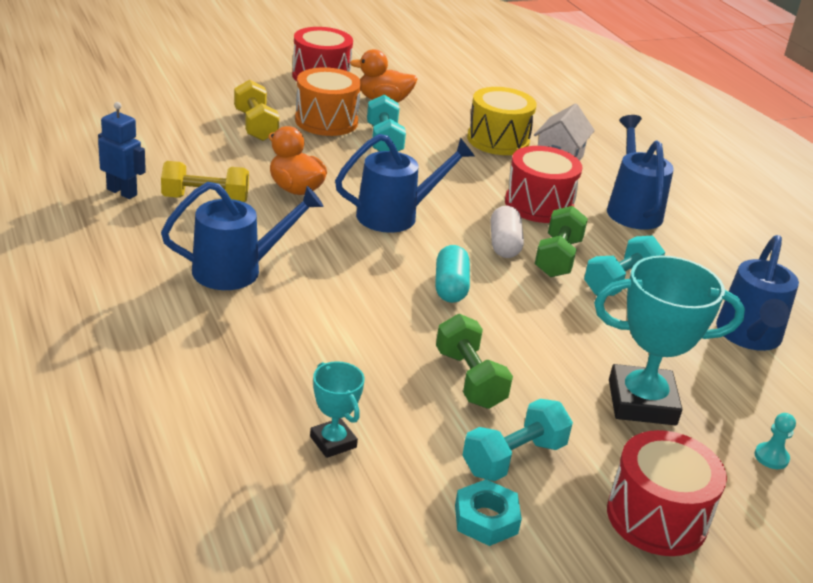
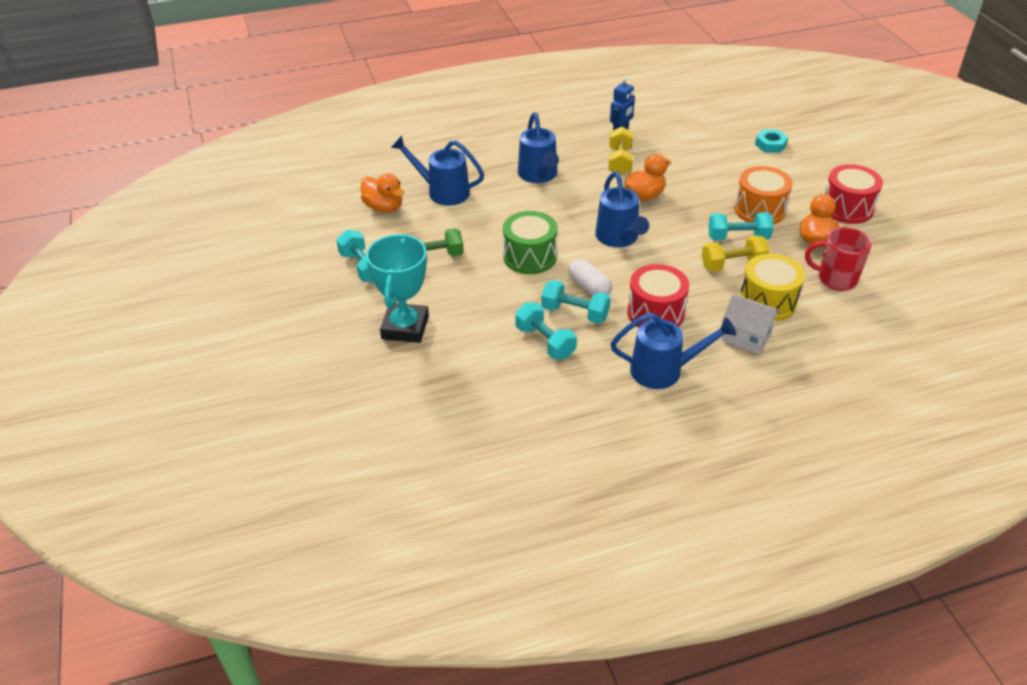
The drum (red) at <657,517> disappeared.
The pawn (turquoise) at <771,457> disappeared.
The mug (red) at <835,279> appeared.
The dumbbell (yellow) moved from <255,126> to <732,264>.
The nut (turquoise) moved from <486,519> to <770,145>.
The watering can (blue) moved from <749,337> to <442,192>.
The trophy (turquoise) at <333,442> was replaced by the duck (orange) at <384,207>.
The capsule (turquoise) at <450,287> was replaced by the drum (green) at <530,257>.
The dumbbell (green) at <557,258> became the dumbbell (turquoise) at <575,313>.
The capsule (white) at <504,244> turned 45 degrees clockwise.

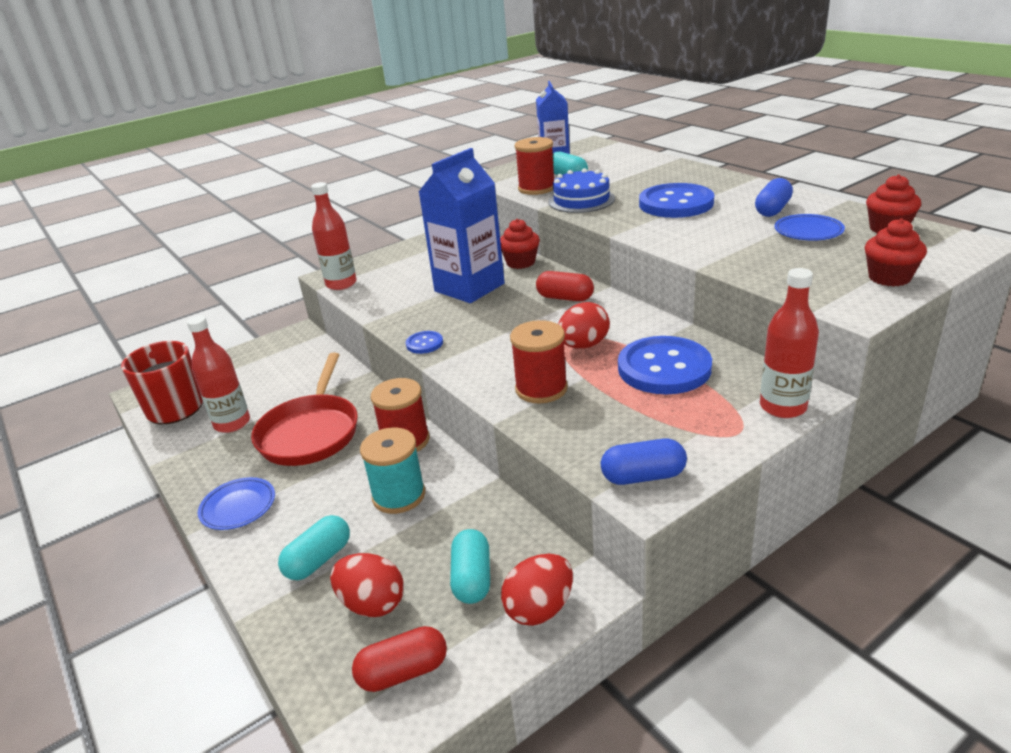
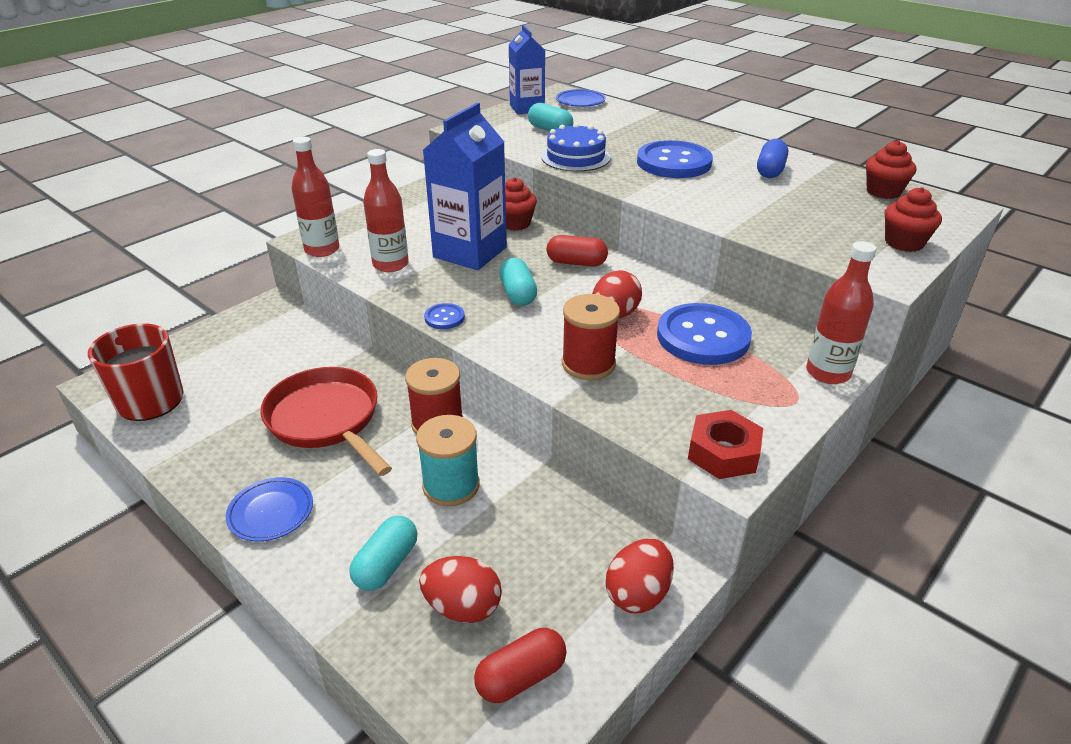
The spool (red) at <536,188> disappeared.
The bottle (red) moved from <232,423> to <390,264>.
The capsule (turquoise) moved from <472,578> to <518,294>.
The plate (blue) moved from <808,231> to <580,101>.
The capsule (blue) at <643,476> was replaced by the nut (red) at <723,453>.
The pan (red) at <311,432> turned 150 degrees clockwise.

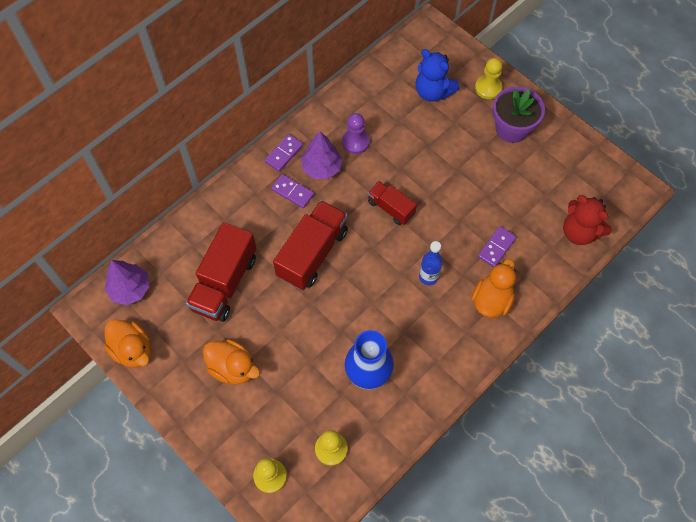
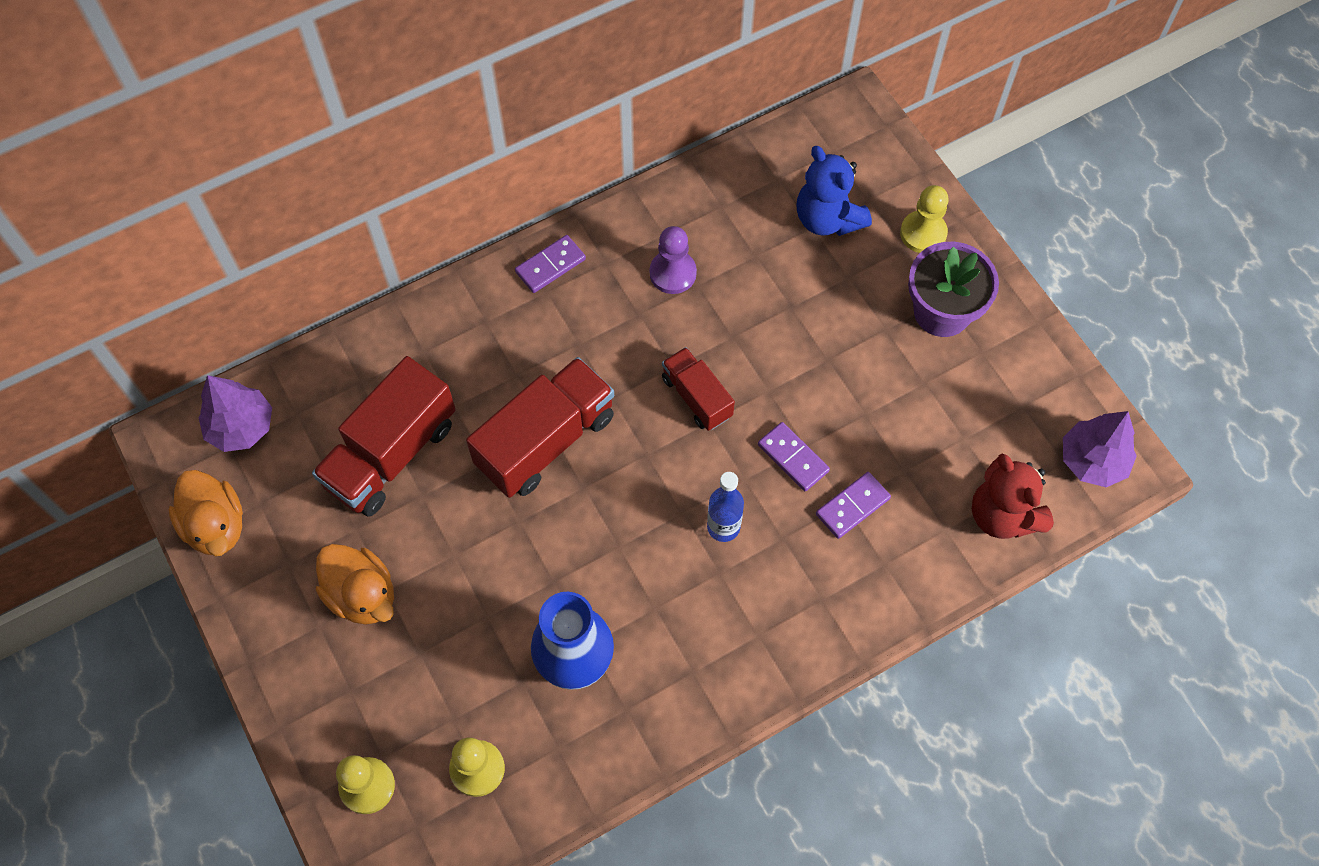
The duck (orange) at <491,300> disappeared.
The domino (purple) moved from <292,192> to <793,458>.
The tree (purple) moved from <321,167> to <1092,460>.

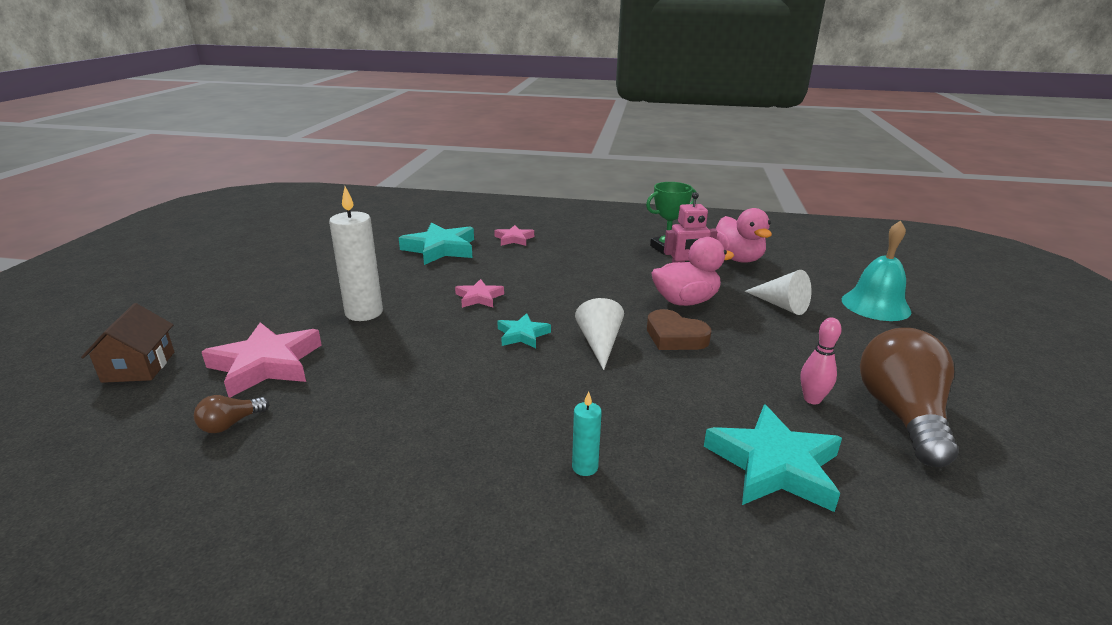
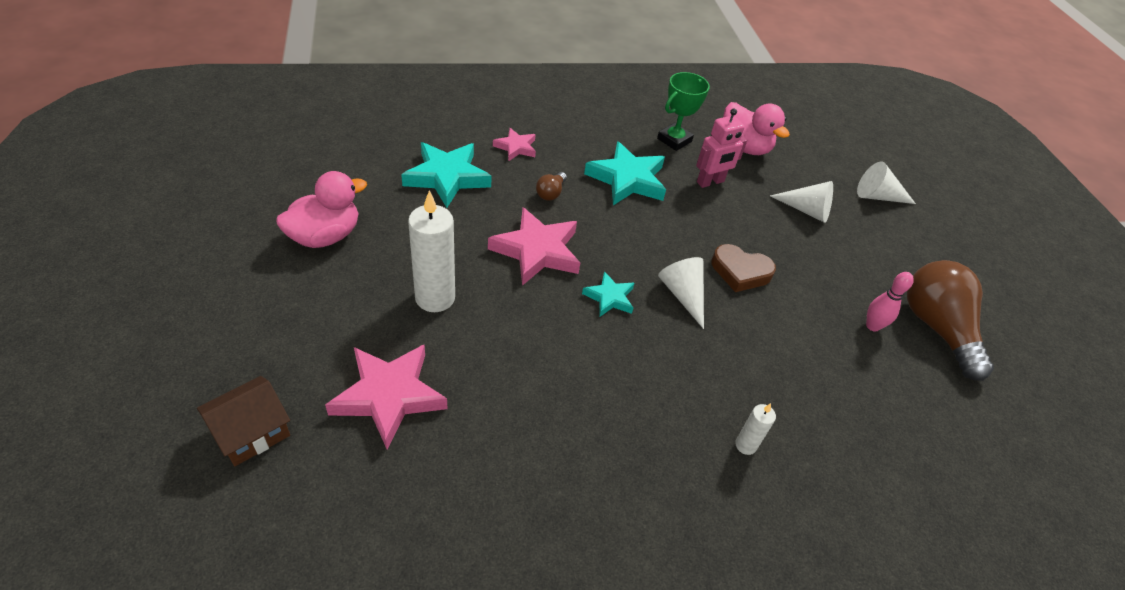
The light bulb (brown) moved from <230,424> to <551,193>.
The duck (pink) moved from <685,301> to <325,236>.
The star (turquoise) moved from <774,465> to <627,179>.
The bell (turquoise) at <875,305> was replaced by the cone (white) at <877,196>.
The candle (turquoise) at <585,467> became the candle (white) at <745,445>.
The house (brown) at <139,367> turned 75 degrees clockwise.
The star (pink) at <479,297> changed to 1.83 times the size.

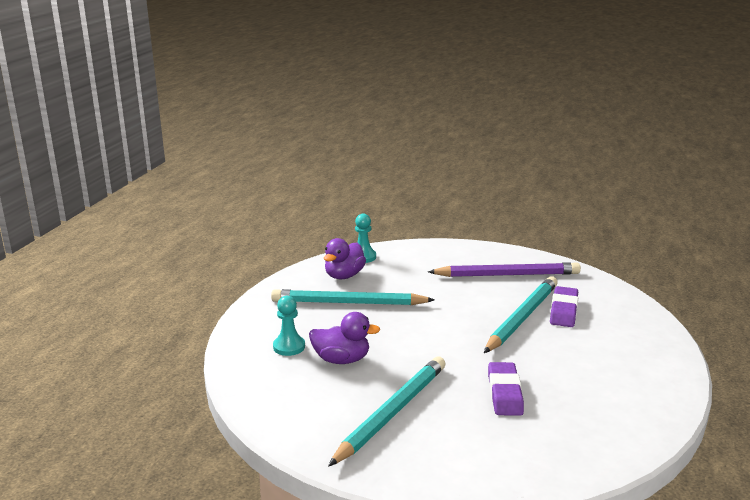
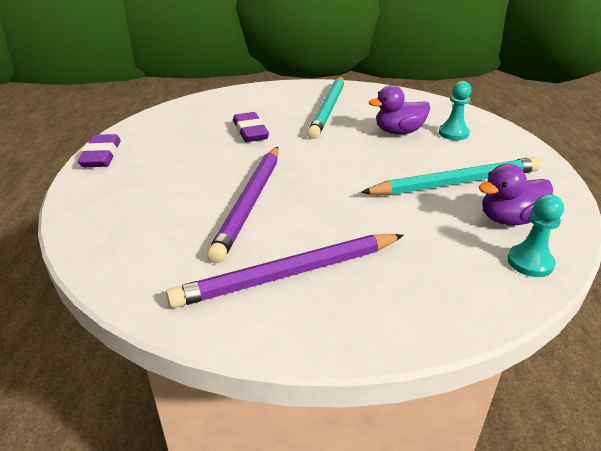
The eraser (purple) moved from <563,311> to <101,155>.
The pencil (turquoise) at <522,317> became the pencil (purple) at <249,203>.
The duck (purple) at <344,276> turned 120 degrees counterclockwise.

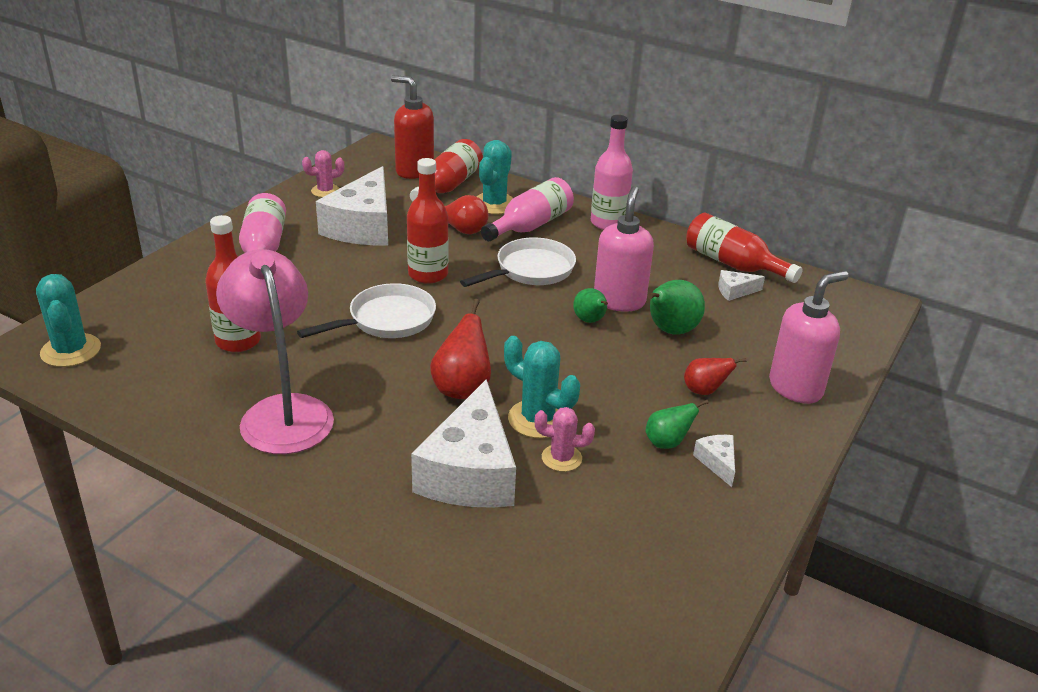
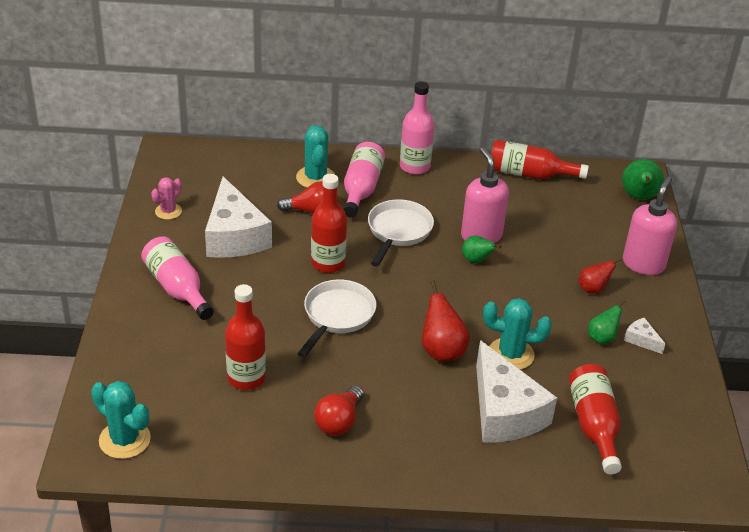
The soap dispenser (red) at <414,171> disappeared.
The cactus (pink) at <561,458> disappeared.
The cheese (white) at <735,291> disappeared.
The bottle (red) moved from <448,186> to <594,425>.
The pear (green) moved from <670,331> to <639,197>.
The lamp (pink) at <282,412> was replaced by the light bulb (red) at <339,421>.

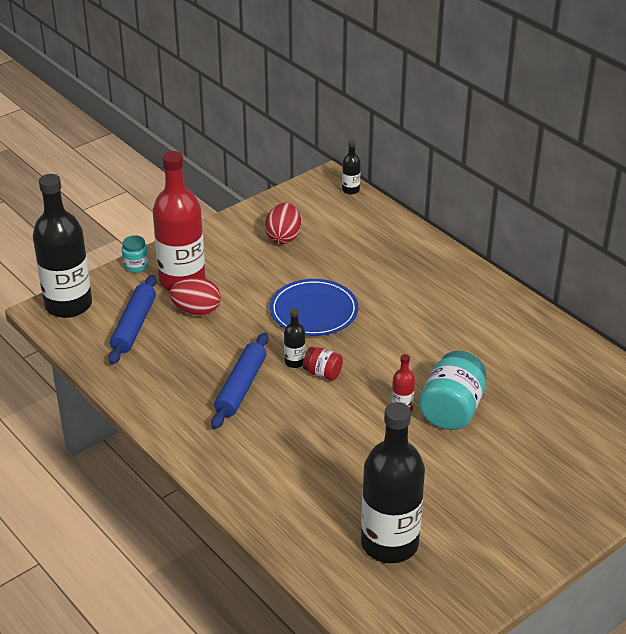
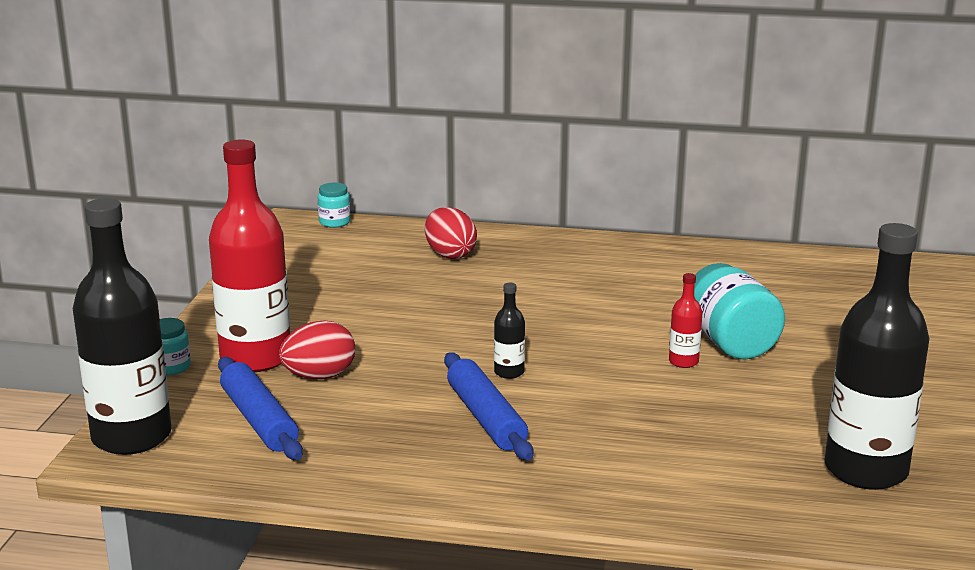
The plate (blue) at <314,311> disappeared.
The jar (red) at <322,373> disappeared.
The egg (red) moved from <283,237> to <450,254>.
The bottle (black) at <350,190> was replaced by the jar (turquoise) at <334,222>.

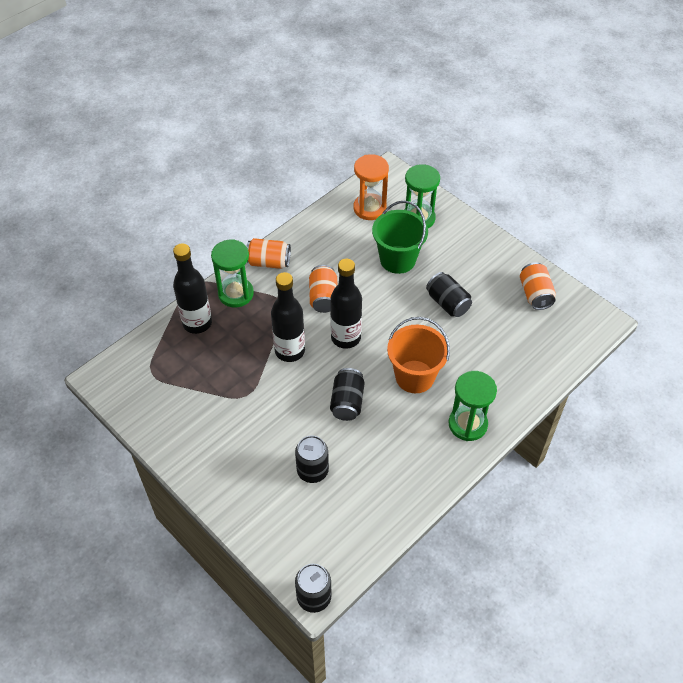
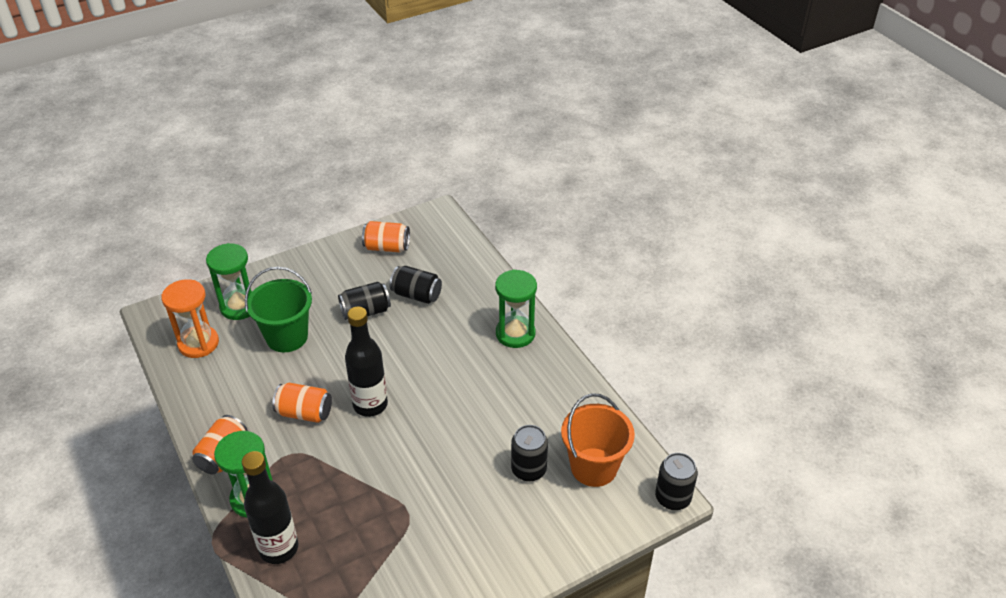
The bottle (black) at <290,351> disappeared.
The can (black) moved from <347,402> to <416,295>.
The bucket (orange) moved from <414,376> to <594,467>.

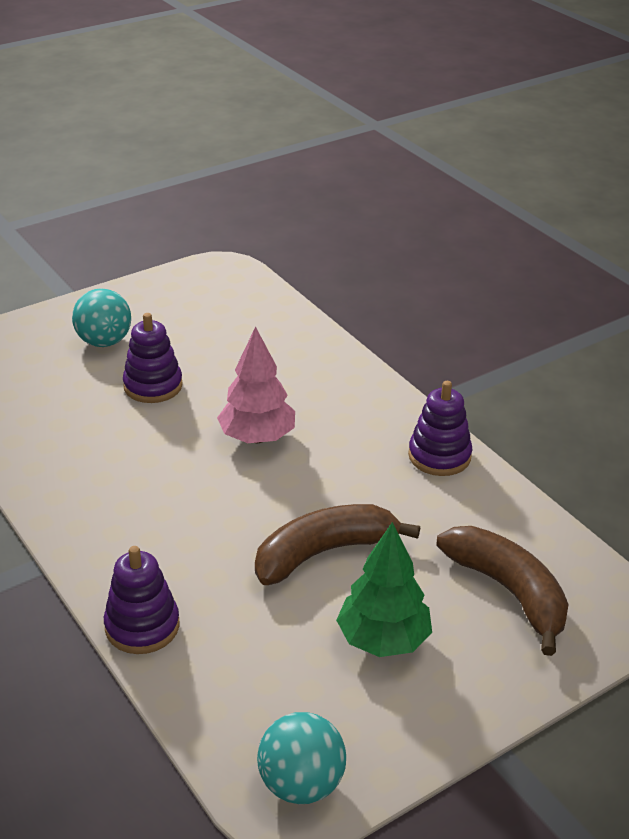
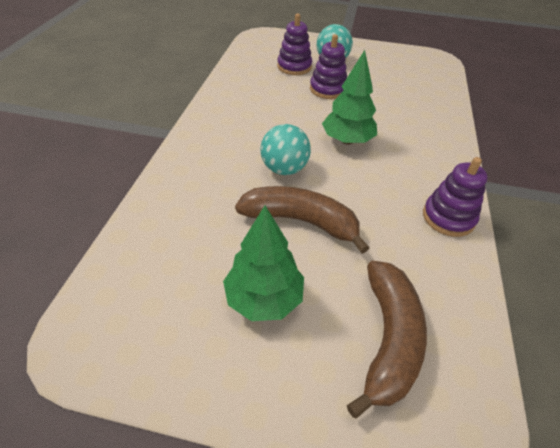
The stacking toy (purple) moved from <142,626> to <294,67>.
The ball (turquoise) moved from <301,784> to <284,169>.
The tree (pink) at <257,437> became the tree (green) at <347,140>.

